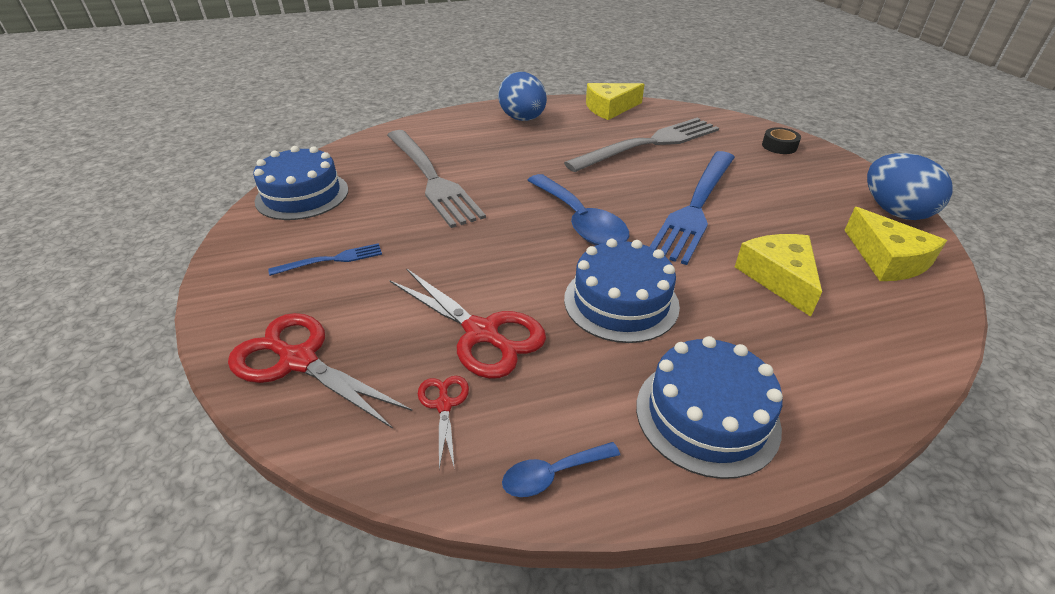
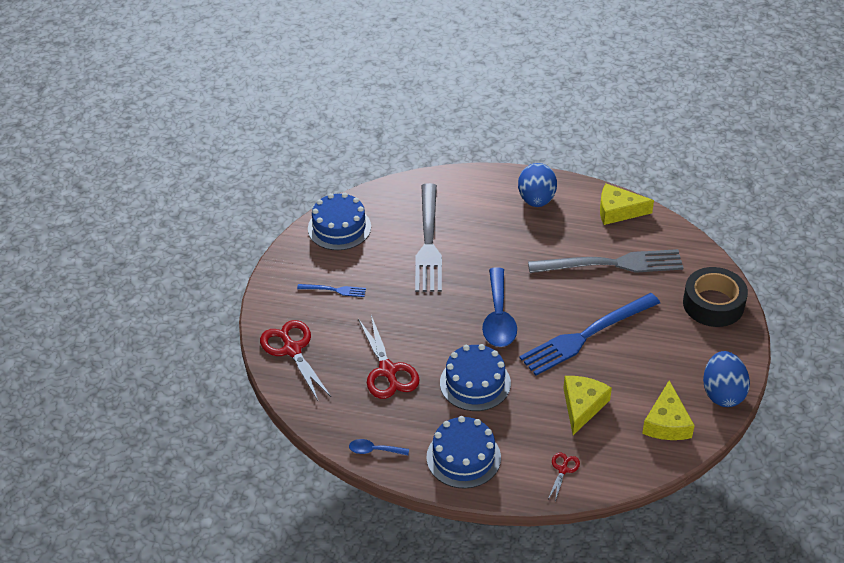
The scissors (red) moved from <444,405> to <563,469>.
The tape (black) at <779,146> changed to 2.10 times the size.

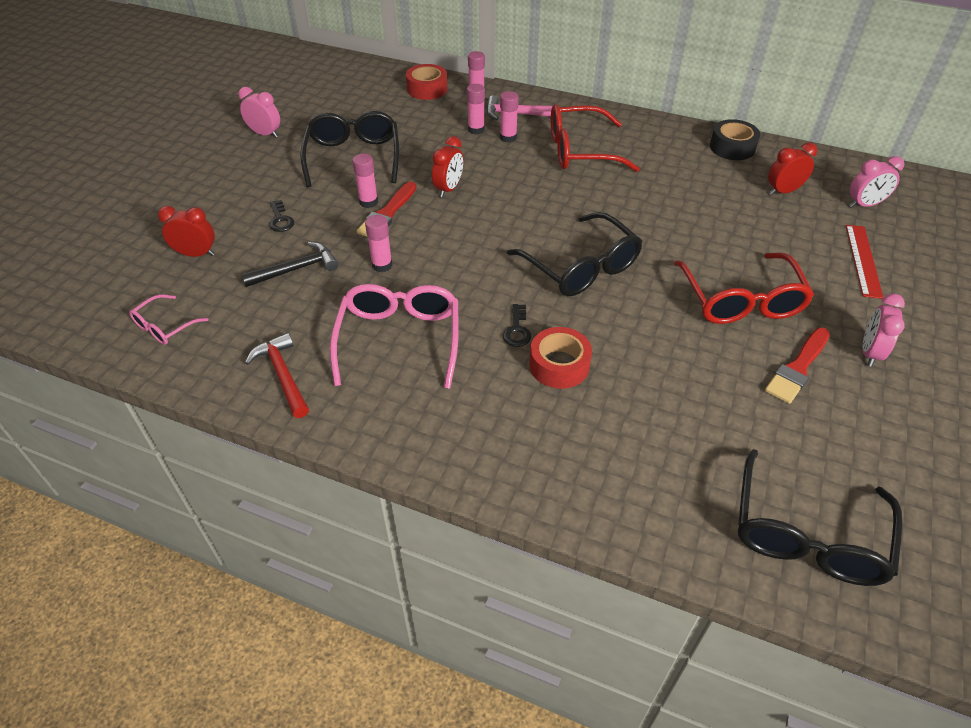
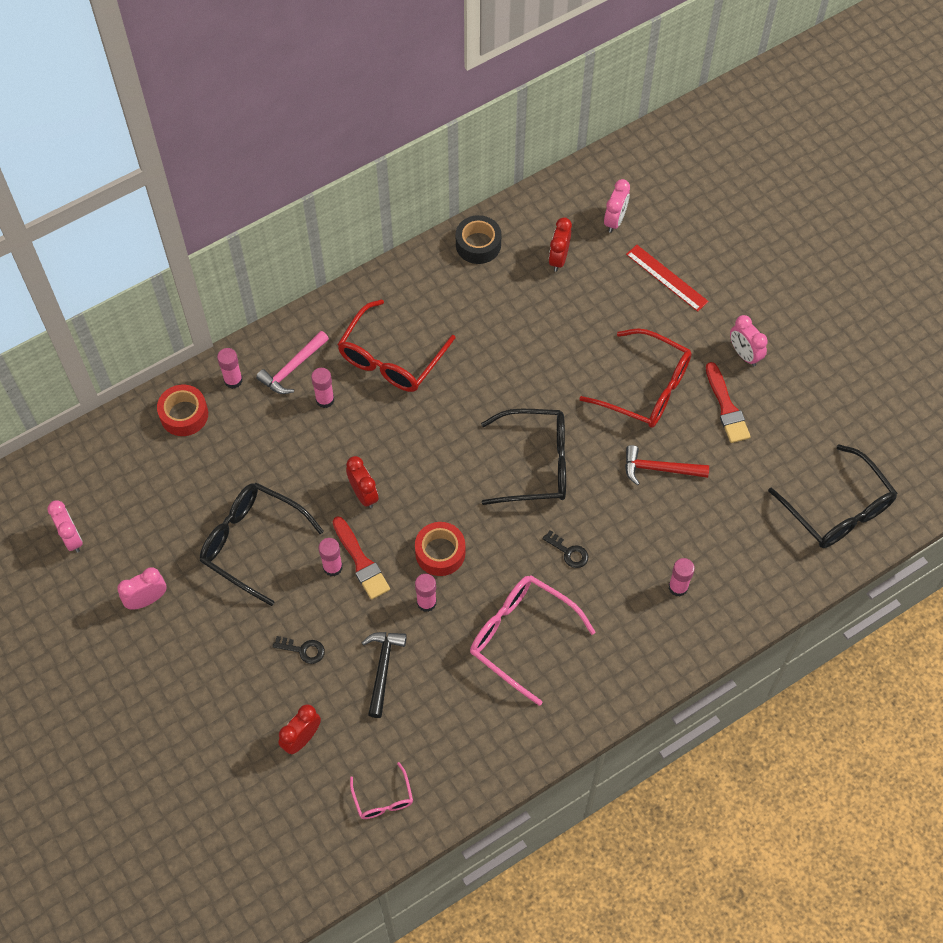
The clock (pink) at <72,538> appeared.
The hammer (red) moved from <283,375> to <659,469>.
The glue stick (pink) moved from <476,130> to <678,587>.
The tape (red) moved from <559,365> to <440,552>.

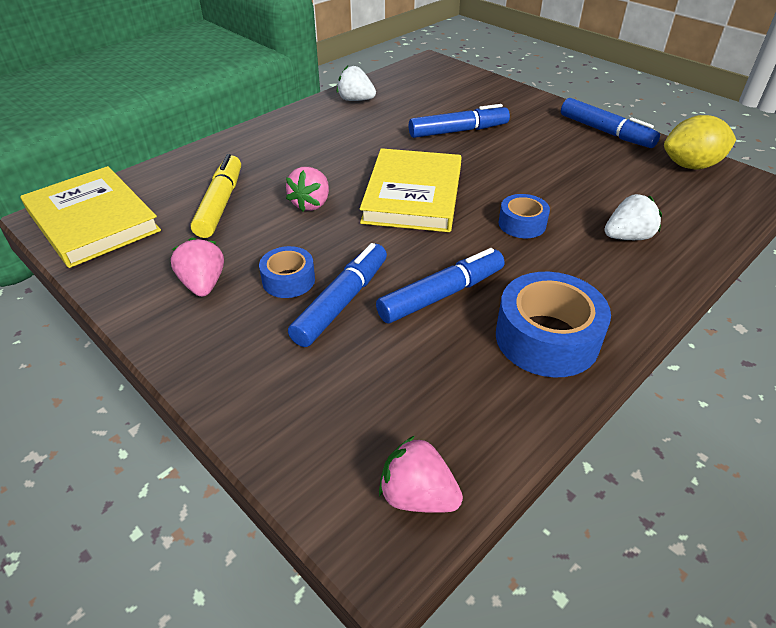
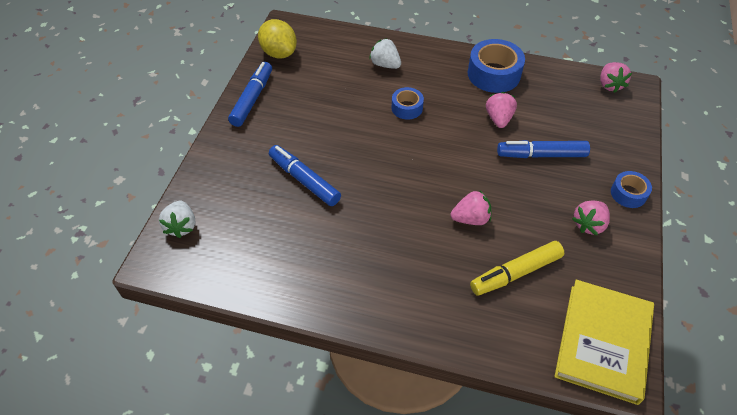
The book (yellow) at <413,195> disappeared.
The tape (blue) moved from <288,280> to <628,194>.
The strawberry (white) moved from <355,100> to <181,226>.
The marker (blue) at <441,295> was replaced by the strawberry (pink) at <498,119>.

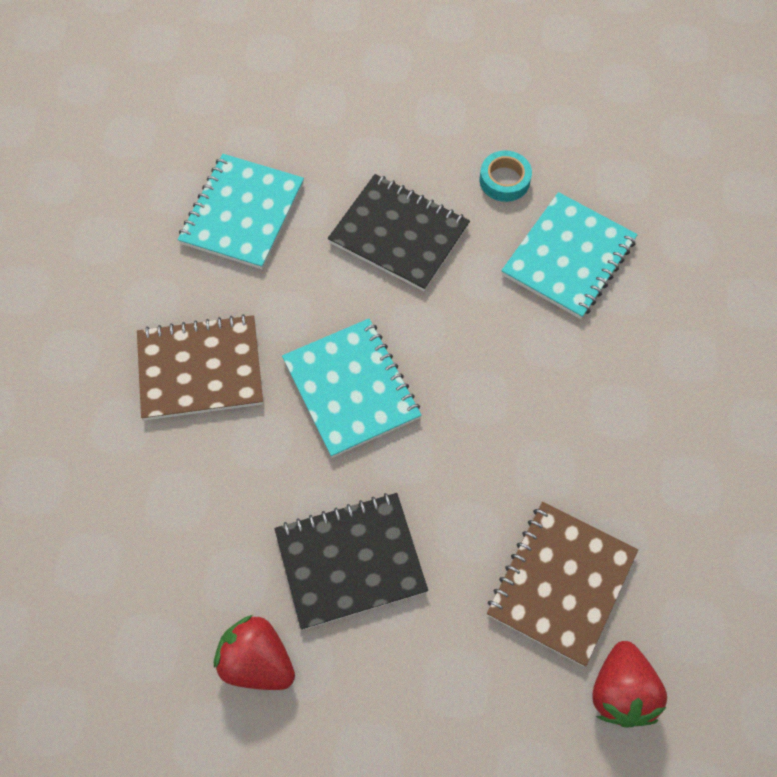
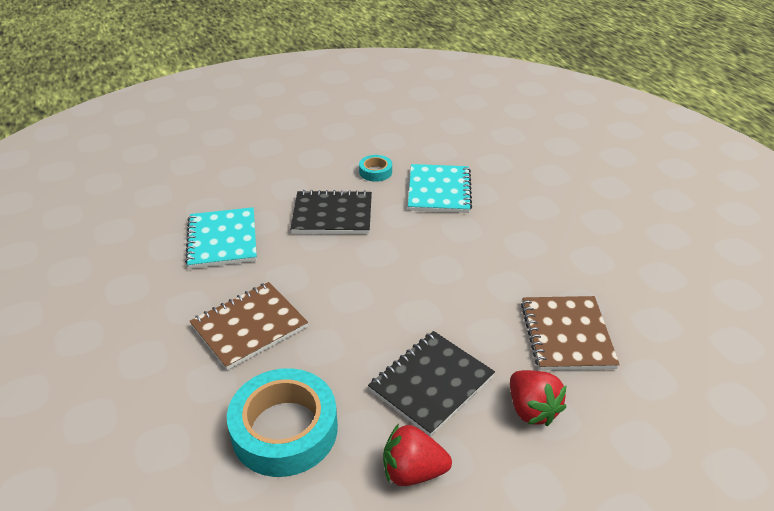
The notebook (turquoise) at <351,389> disappeared.
The tape (turquoise) at <284,429> appeared.
The strawberry (red) moved from <621,691> to <531,409>.

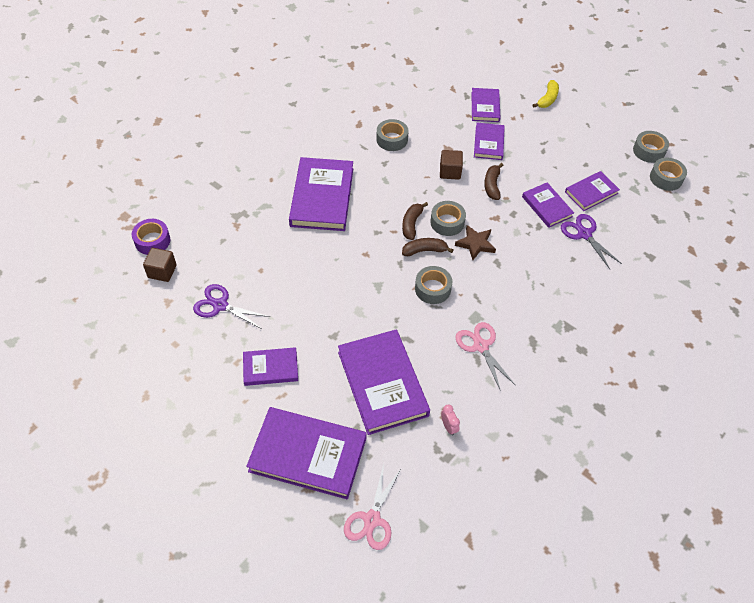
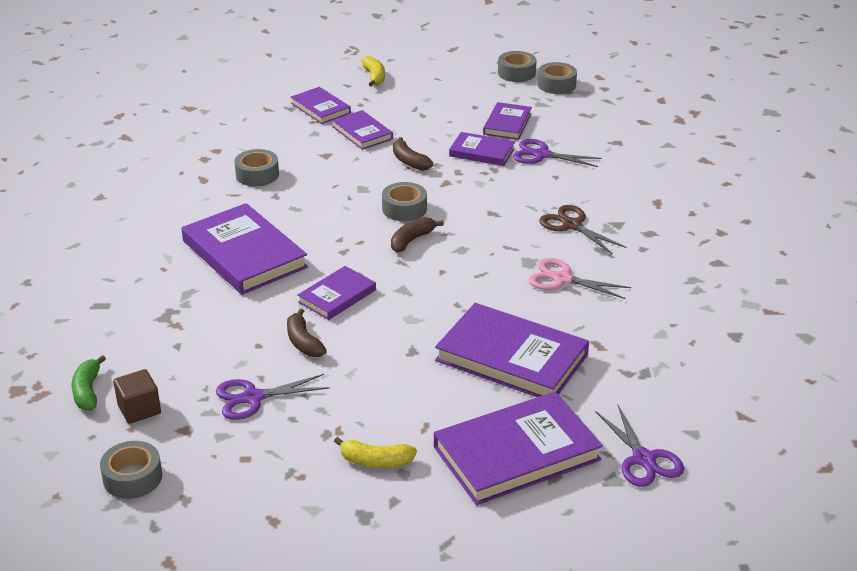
The cube (brown) at <450,172> disappeared.
The clock (pink) at <448,427> disappeared.
The star (brown) at <475,244> disappeared.
The banana (yellow) at <375,461> appeared.
The scissors (brown) at <571,225> appeared.
The book (purple) moved from <270,368> to <337,296>.
The banana (brown) moved from <411,224> to <303,342>.
The tape (grey) moved from <432,289> to <132,477>.
The tape (purple) at <152,241> was replaced by the banana (green) at <88,391>.
The scissors (pink) at <372,519> became the scissors (purple) at <644,459>.

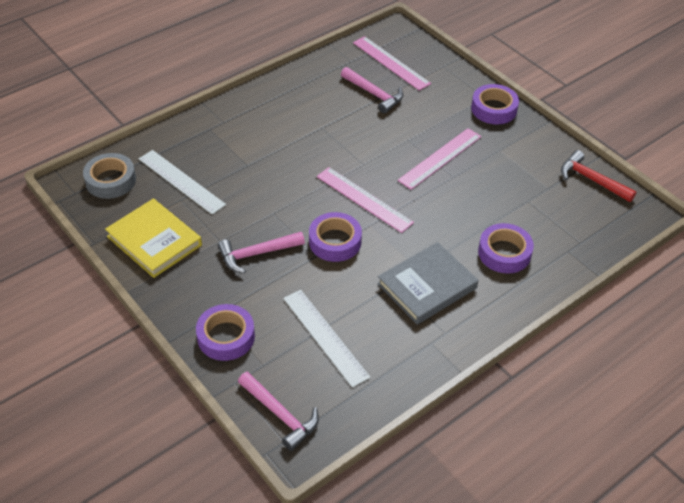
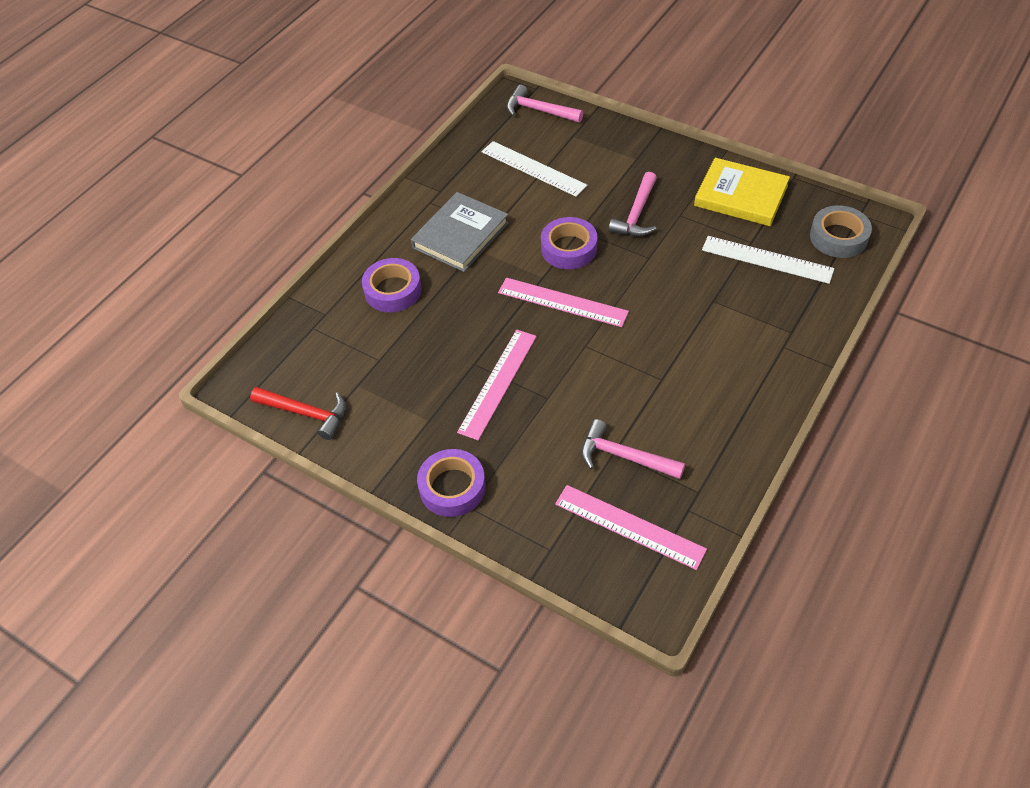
The tape (purple) at <226,337> disappeared.
The hammer (pink) at <257,254> turned 150 degrees clockwise.

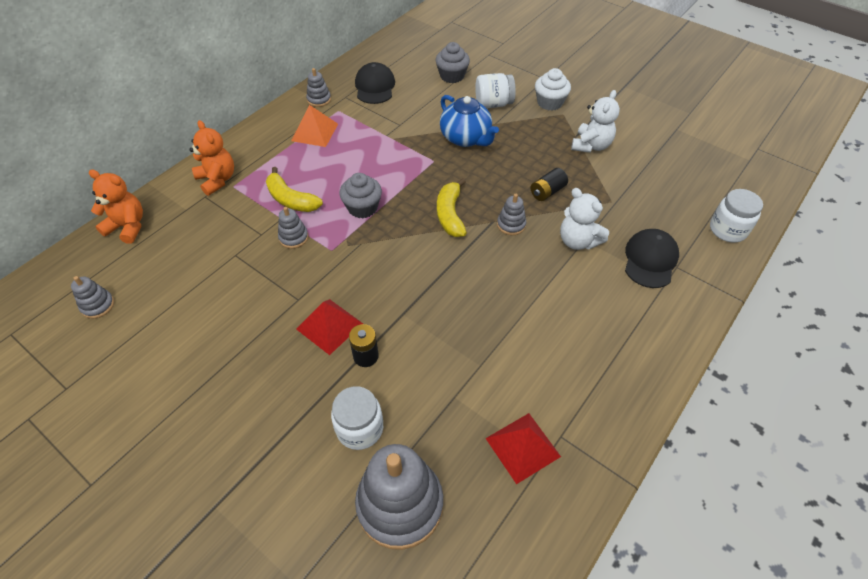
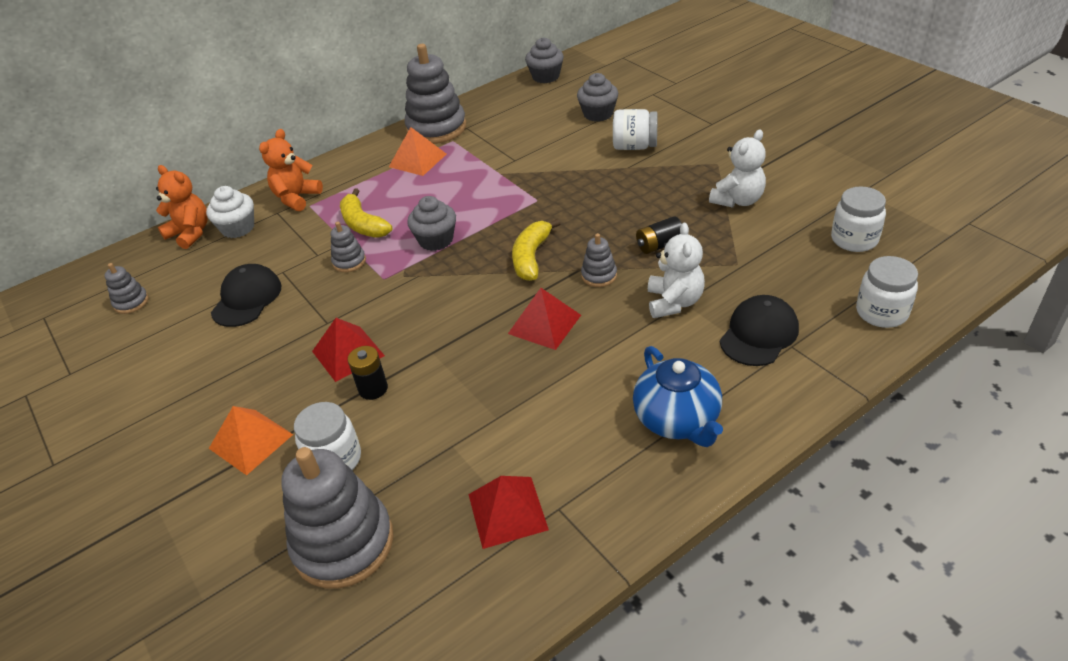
The pyramid (orange) at <251,441> appeared.
The pyramid (red) at <544,324> appeared.
The cupcake (grey) at <546,77> appeared.
The jar (white) at <854,239> appeared.
The cap (black) moved from <375,87> to <247,299>.
The teapot (blue) moved from <466,138> to <677,420>.
The cupcake (white) moved from <549,102> to <238,228>.
The teddy bear (orange) at <217,180> turned 135 degrees counterclockwise.
The teddy bear (white) at <578,241> turned 150 degrees counterclockwise.
The stacking toy (grey) at <319,99> changed to 2.17 times the size.

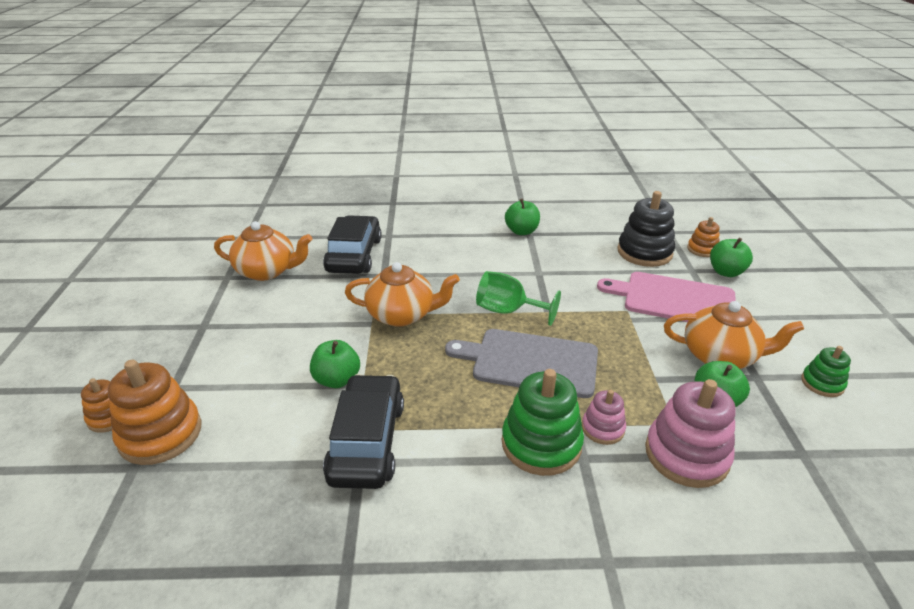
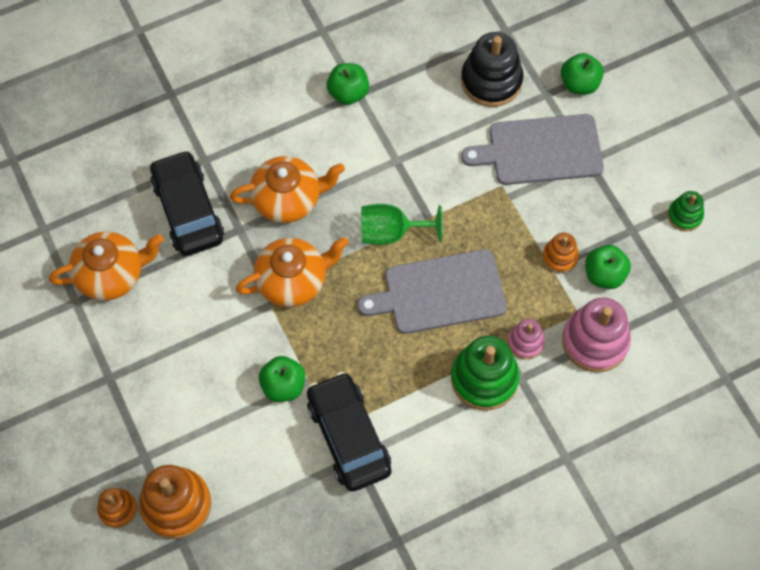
The teapot (orange) moved from <720,356> to <288,199>.
The stacking toy (orange) moved from <702,249> to <560,257>.
The cutting board (pink) at <674,299> became the cutting board (grey) at <540,150>.

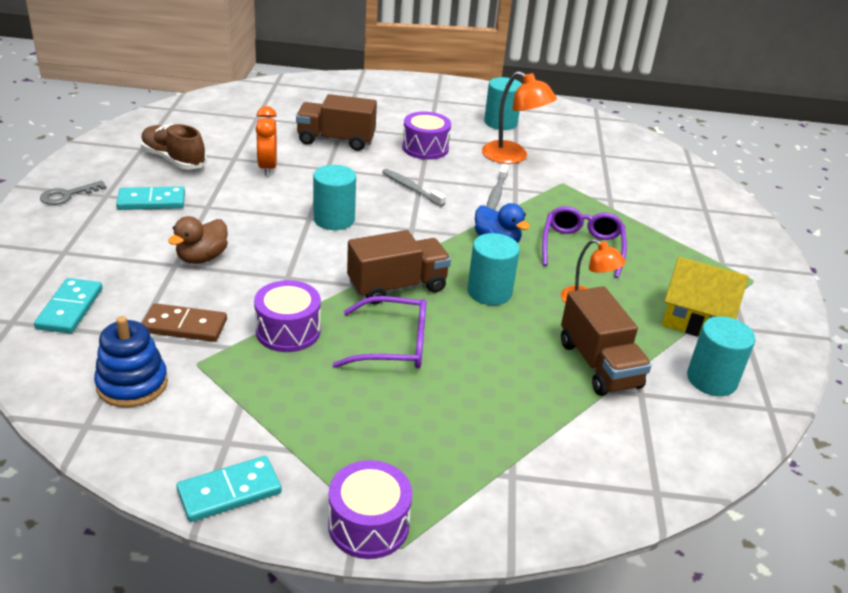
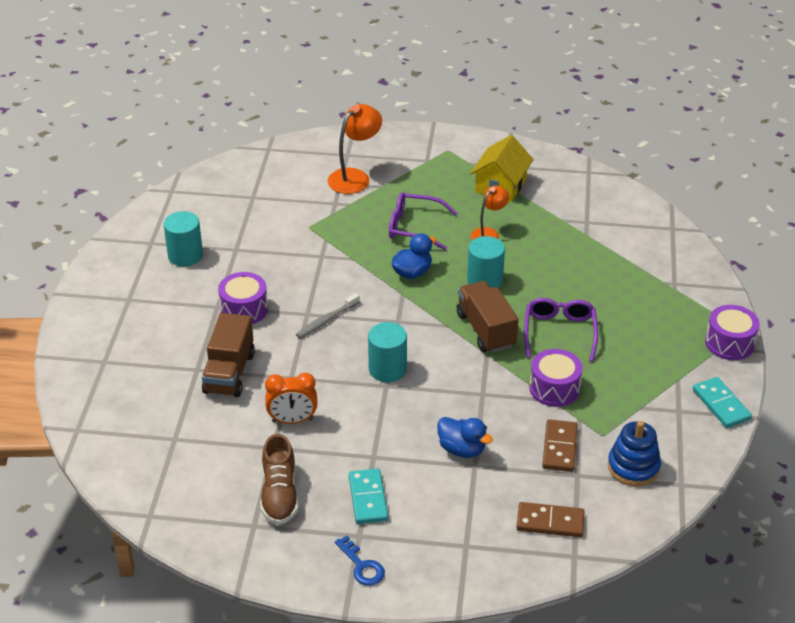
The toothbrush (grey) at <496,194> disappeared.
The truck (brown) at <599,365> disappeared.
The cylinder (turquoise) at <711,379> disappeared.
The lamp (orange) moved from <513,157> to <355,177>.
The domino (turquoise) at <70,308> became the domino (brown) at <550,522>.
The key (grey) at <67,195> became the key (blue) at <362,566>.
The duck (brown) at <202,258> became the duck (blue) at <462,449>.
The shoe (brown) at <173,160> turned 45 degrees counterclockwise.

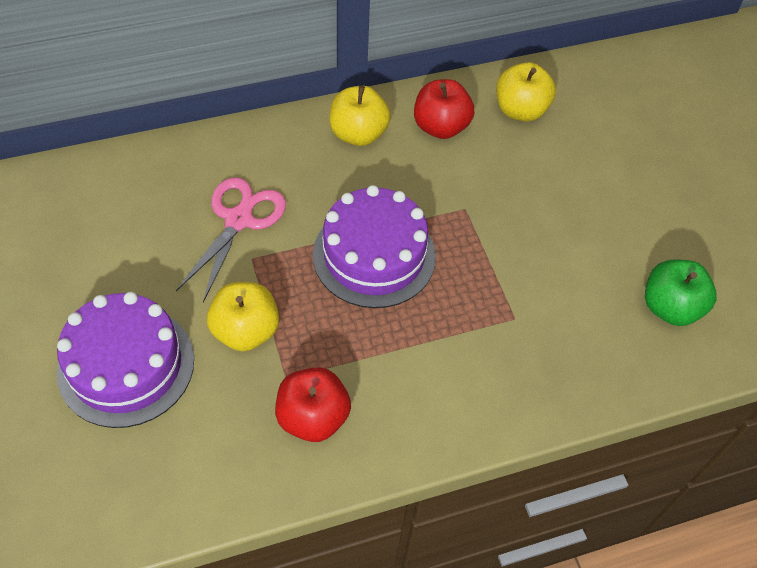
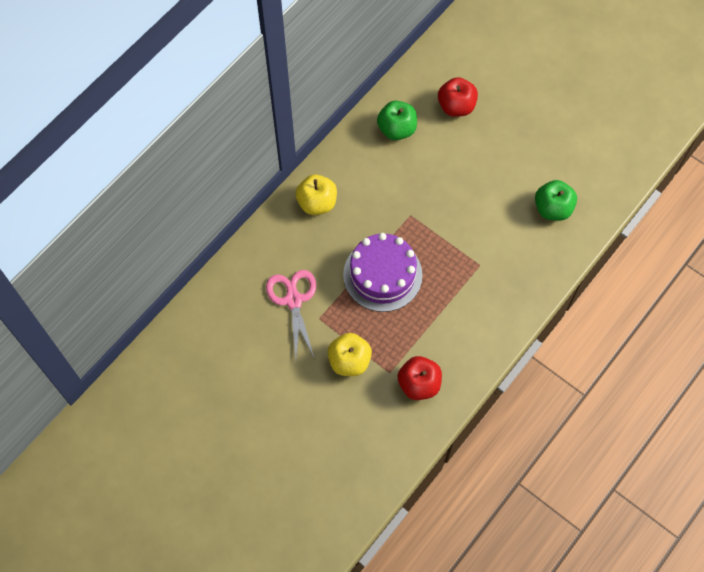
The cake (purple) at <126,365> disappeared.
The apple (red) moved from <441,127> to <456,106>.
The apple (yellow) at <520,110> became the apple (green) at <396,129>.

